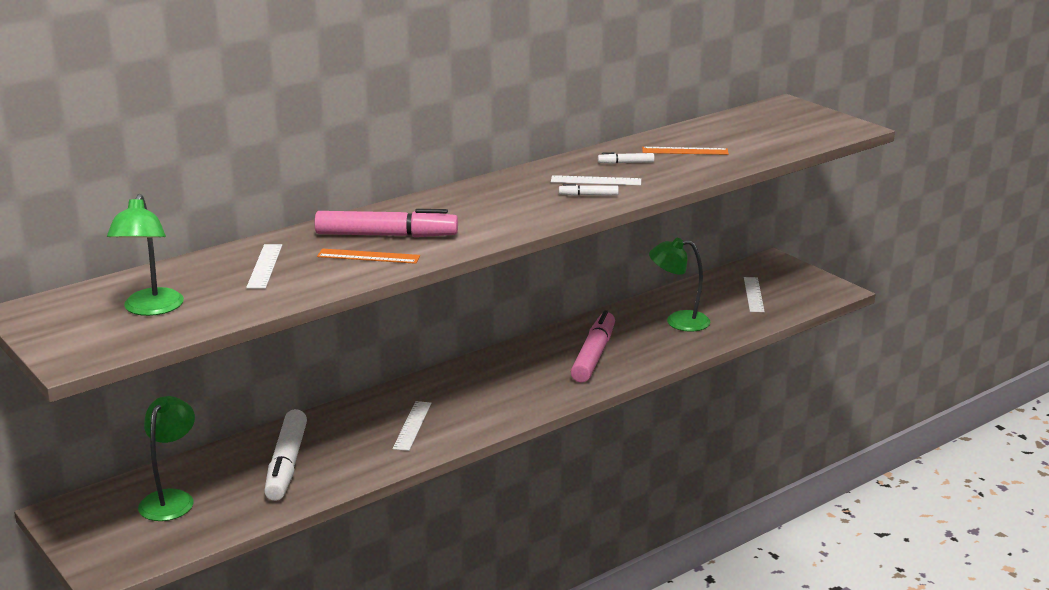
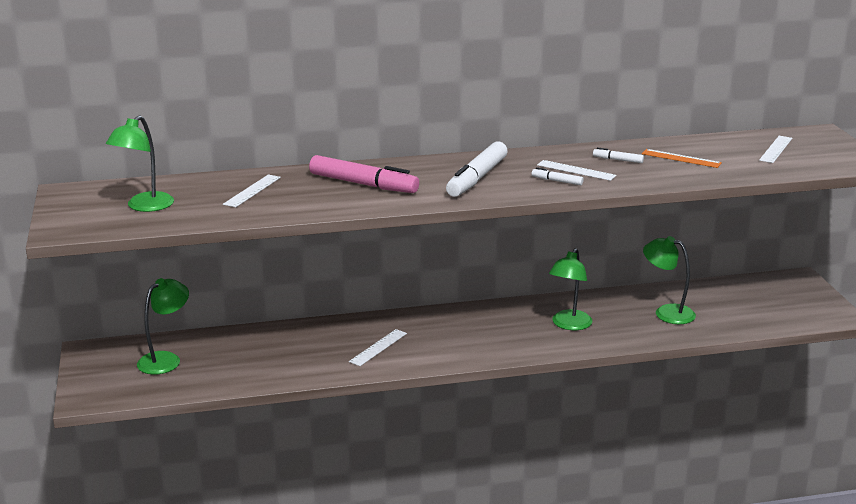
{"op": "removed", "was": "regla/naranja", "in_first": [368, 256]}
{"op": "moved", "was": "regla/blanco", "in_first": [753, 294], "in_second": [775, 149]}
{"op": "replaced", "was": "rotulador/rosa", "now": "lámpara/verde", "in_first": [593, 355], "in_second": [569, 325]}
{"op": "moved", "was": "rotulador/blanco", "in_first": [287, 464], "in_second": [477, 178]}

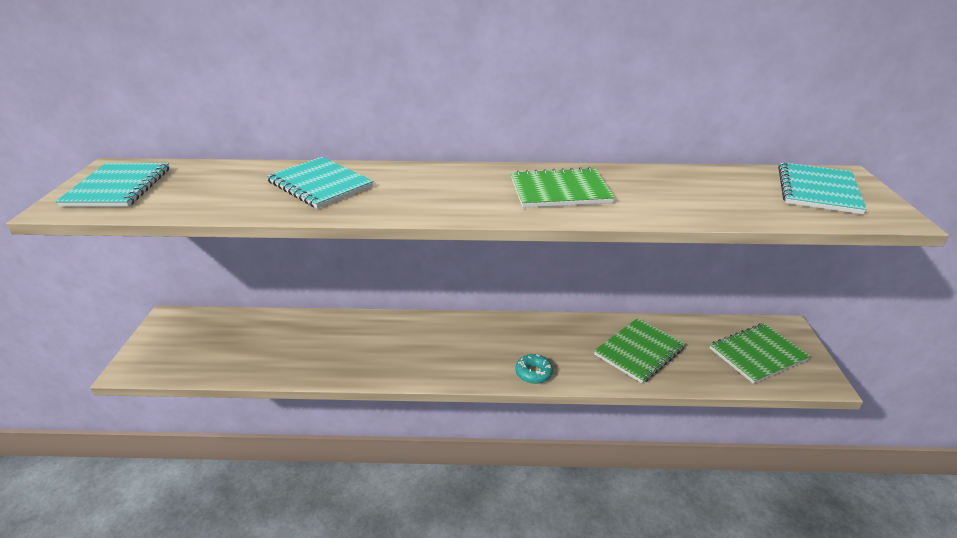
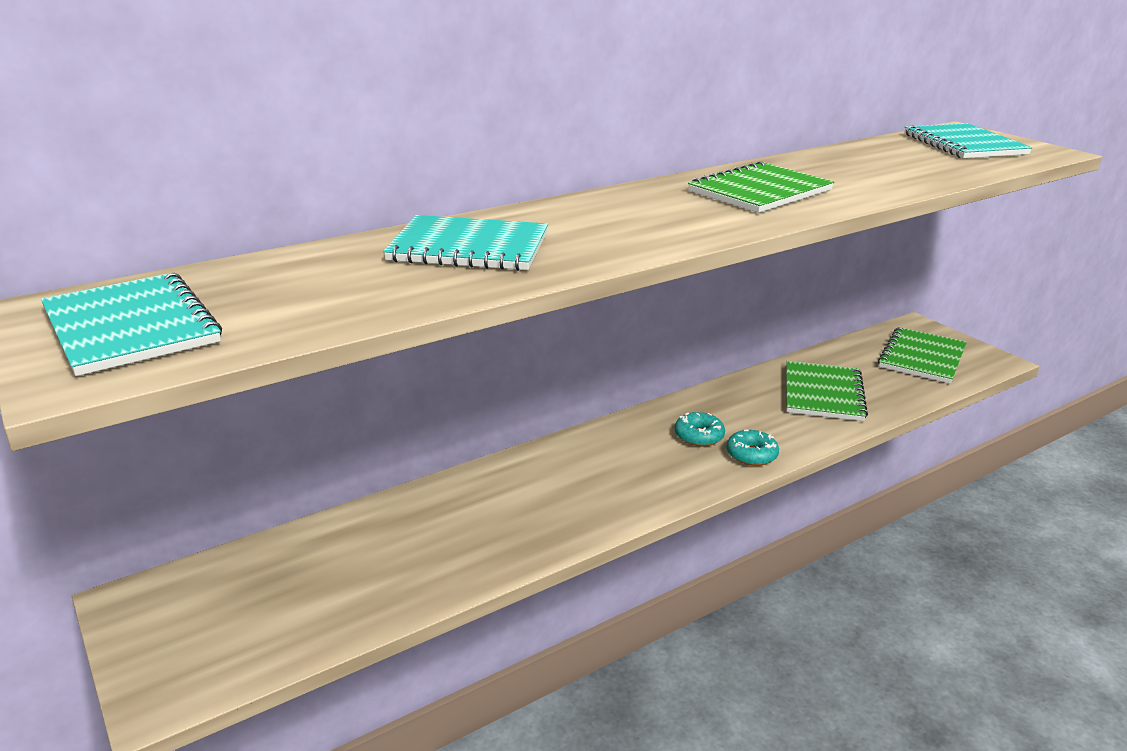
{"op": "added", "now": "rosquilla/turquesa", "in_second": [699, 436]}

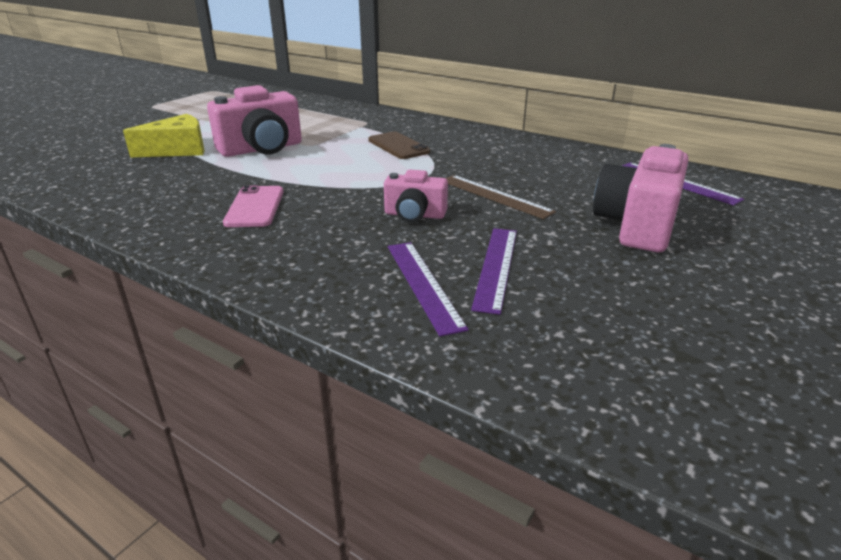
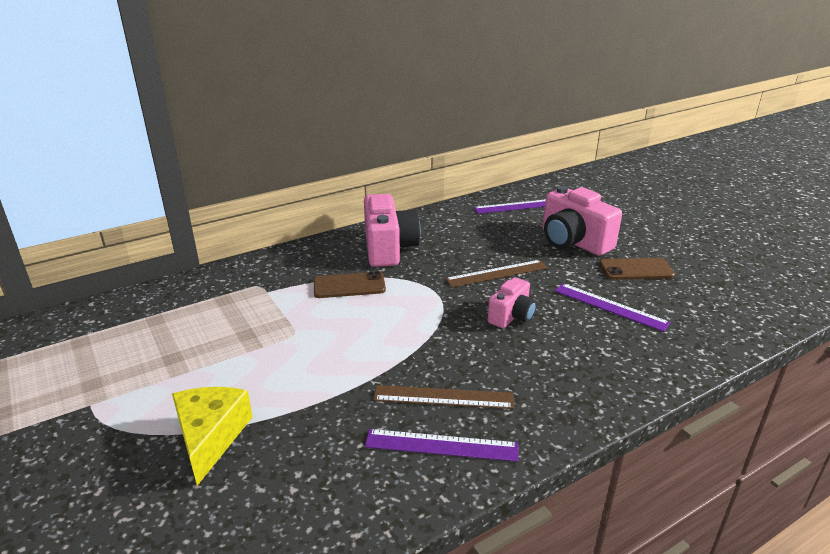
{"op": "moved", "was": "cámara/rosa", "in_first": [262, 149], "in_second": [388, 248]}
{"op": "replaced", "was": "móvil/rosa", "now": "regla/marrón", "in_first": [255, 207], "in_second": [443, 397]}
{"op": "moved", "was": "regla/morado", "in_first": [423, 284], "in_second": [441, 445]}
{"op": "added", "now": "móvil/marrón", "in_second": [636, 269]}

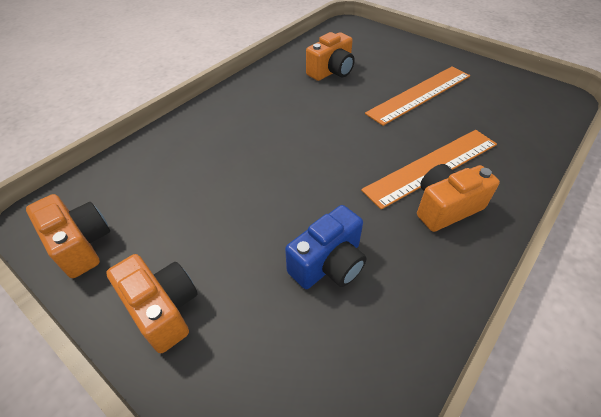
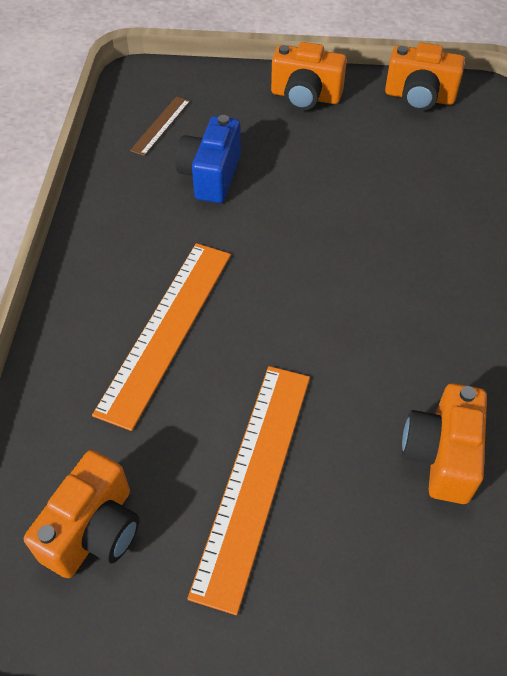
{"op": "moved", "was": "cámara/naranja", "in_first": [446, 207], "in_second": [94, 530]}
{"op": "added", "now": "regla/marrón", "in_second": [160, 125]}

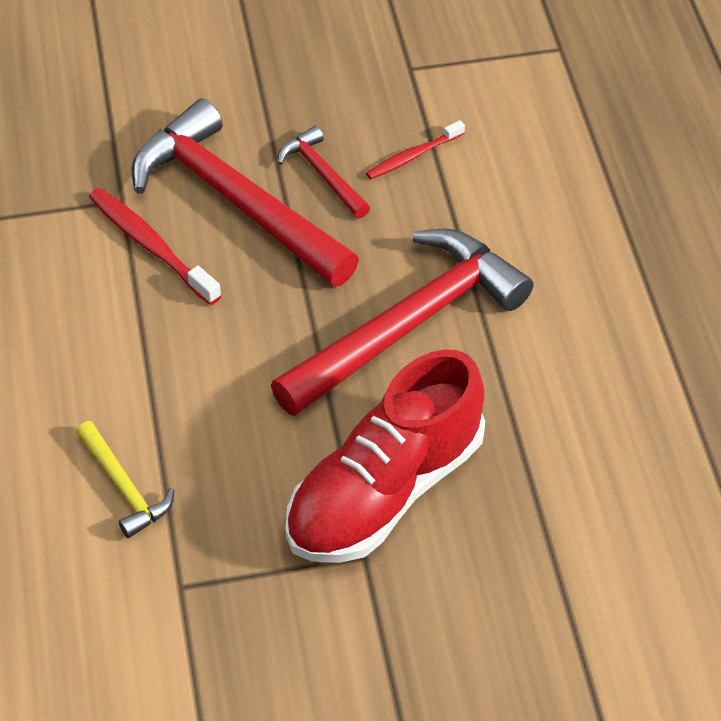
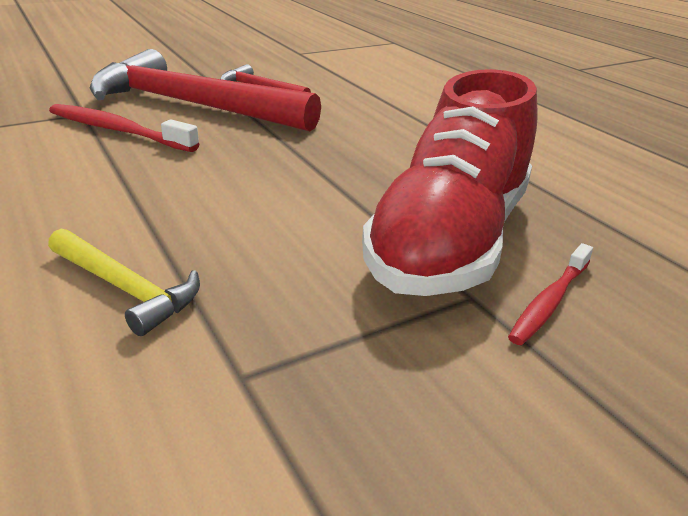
{"op": "moved", "was": "cepillo de dientes/rojo", "in_first": [413, 156], "in_second": [549, 302]}
{"op": "removed", "was": "martillo/rojo", "in_first": [408, 325]}

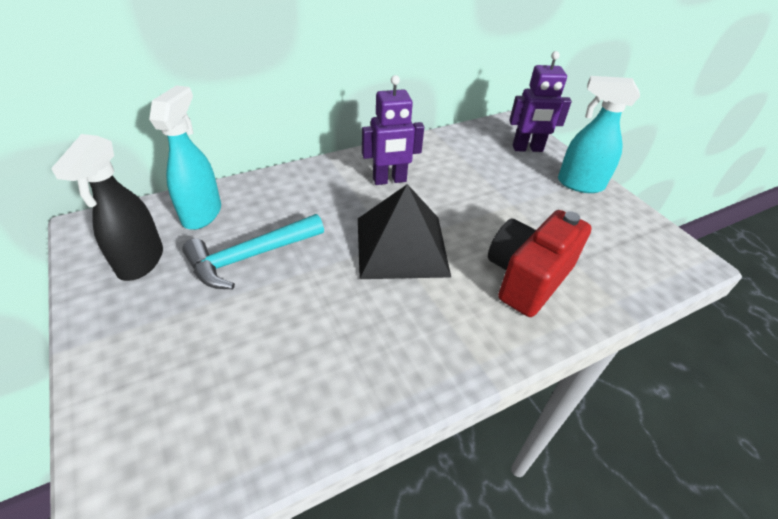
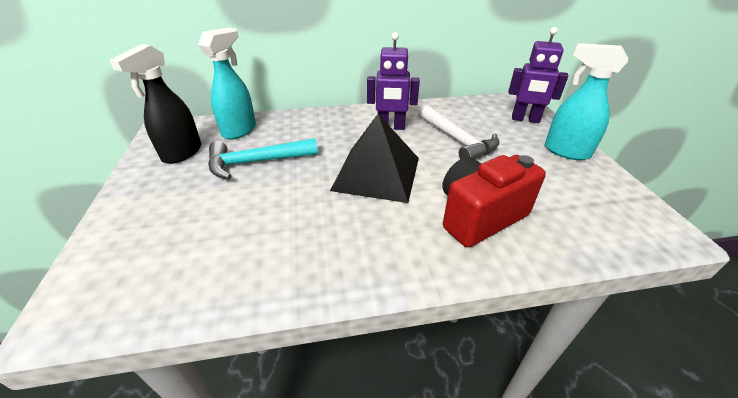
{"op": "added", "now": "martillo/blanco", "in_second": [456, 140]}

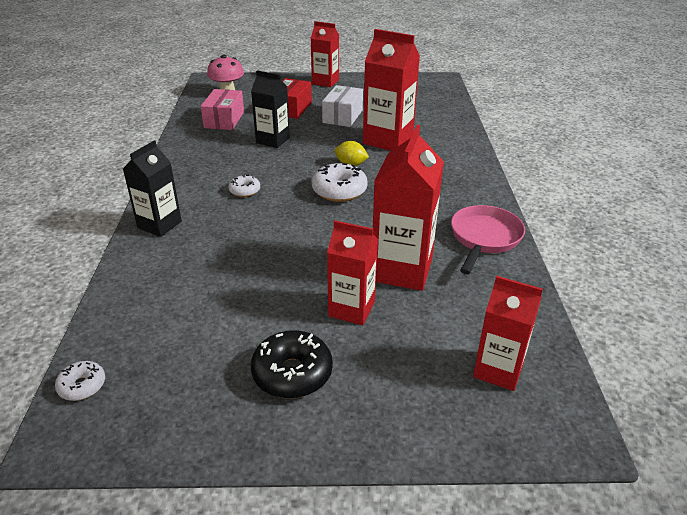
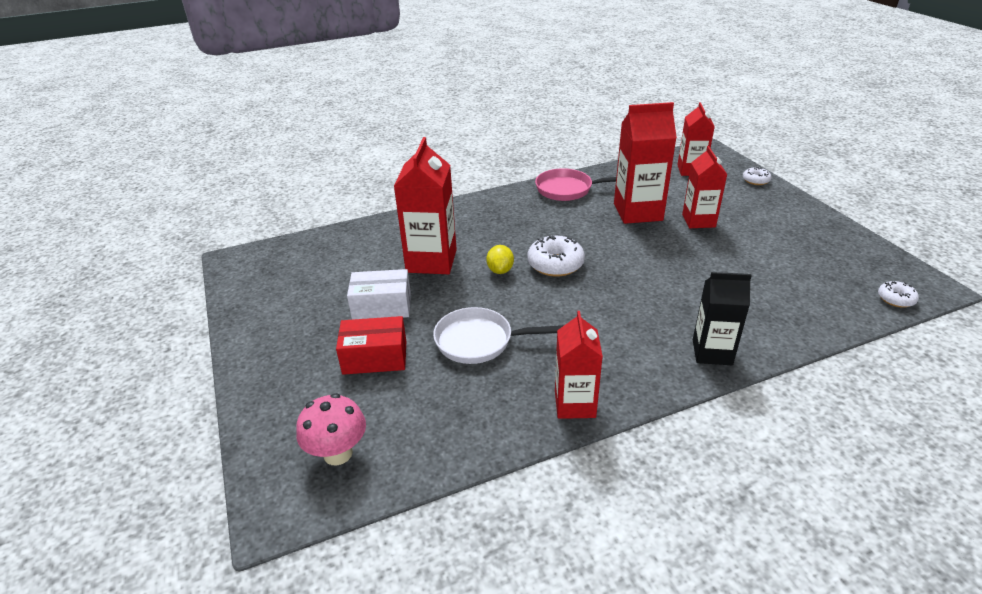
{"op": "moved", "was": "cartón de leche/rojo", "in_first": [325, 82], "in_second": [575, 404]}
{"op": "replaced", "was": "cartón de leche/negro", "now": "sartén/blanco", "in_first": [273, 140], "in_second": [479, 341]}
{"op": "removed", "was": "caja/rosa", "in_first": [224, 120]}
{"op": "moved", "was": "rosquilla/blanco", "in_first": [244, 191], "in_second": [755, 180]}
{"op": "removed", "was": "rosquilla/negro", "in_first": [292, 373]}

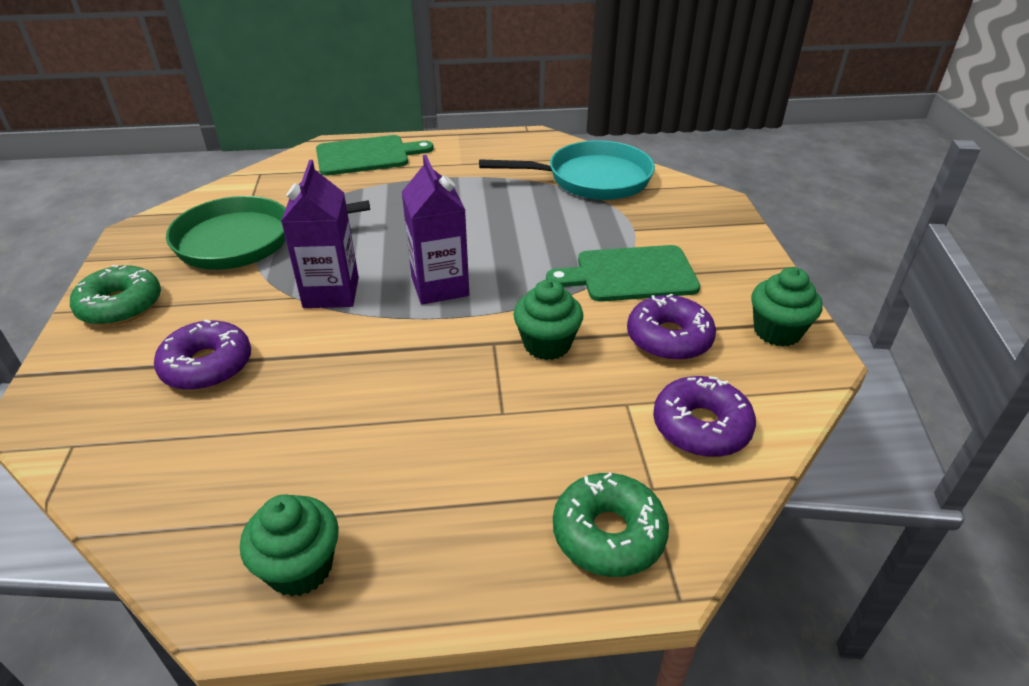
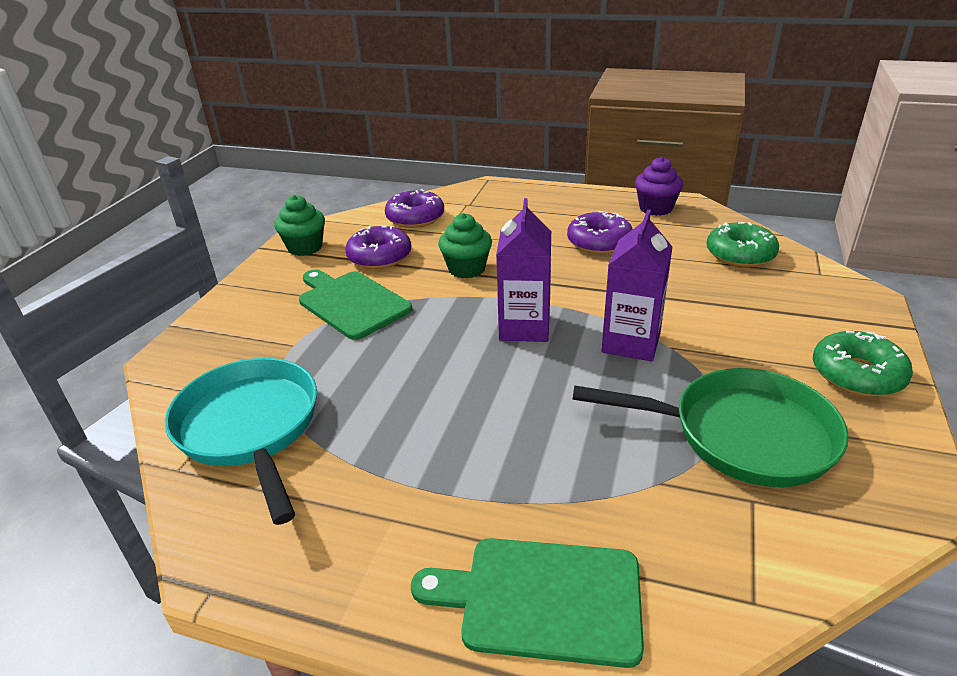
{"op": "turned", "was": "sartén/turquesa", "in_first": [592, 179], "in_second": [250, 428], "clockwise": 45}
{"op": "turned", "was": "tabla de cortar/verde", "in_first": [630, 274], "in_second": [351, 303], "clockwise": -150}
{"op": "moved", "was": "rosquilla/morado", "in_first": [207, 366], "in_second": [599, 242]}
{"op": "moved", "was": "rosquilla/verde", "in_first": [608, 534], "in_second": [740, 254]}
{"op": "recoloured", "was": "magdalena/verde", "now": "magdalena/morado", "in_first": [300, 567], "in_second": [655, 208]}

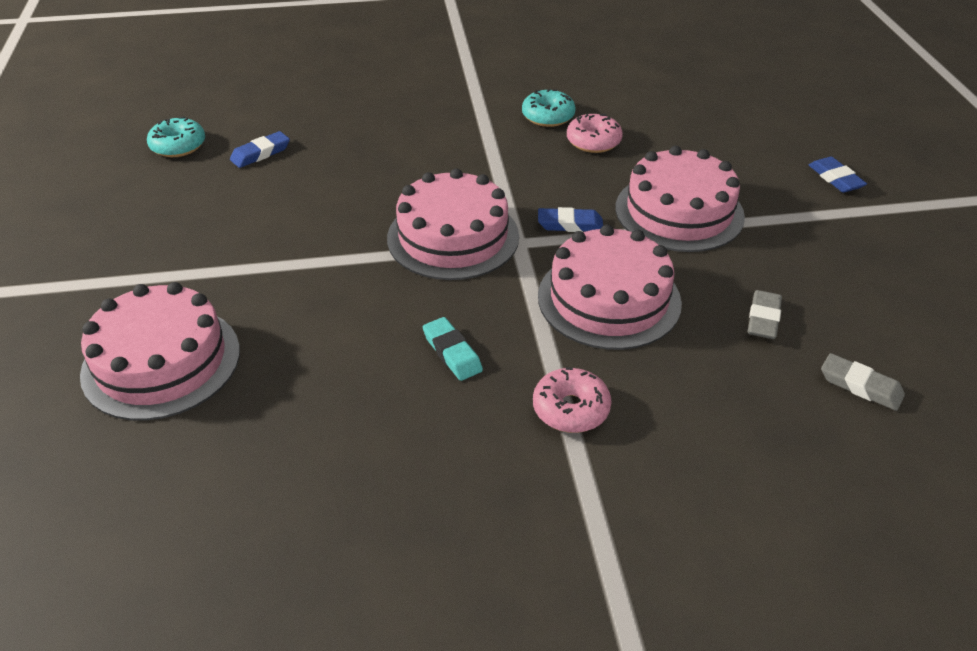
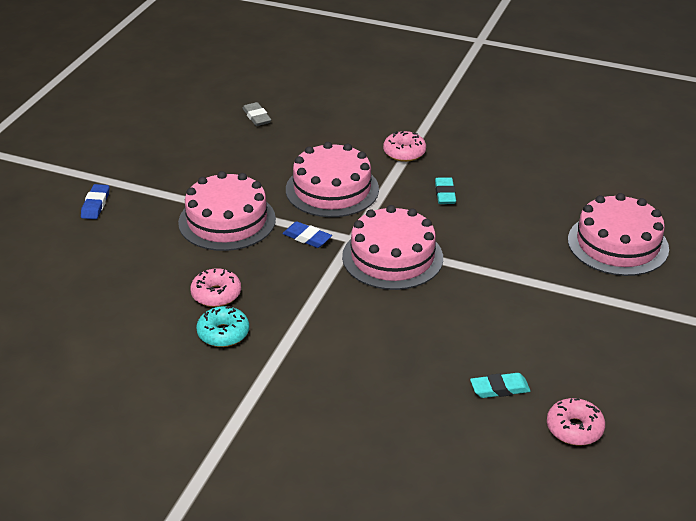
{"op": "recoloured", "was": "rosquilla/turquesa", "now": "rosquilla/rosa", "in_first": [178, 146], "in_second": [574, 429]}
{"op": "recoloured", "was": "goma de borrar/azul", "now": "goma de borrar/turquesa", "in_first": [260, 153], "in_second": [499, 389]}
{"op": "removed", "was": "goma de borrar/gris", "in_first": [763, 319]}

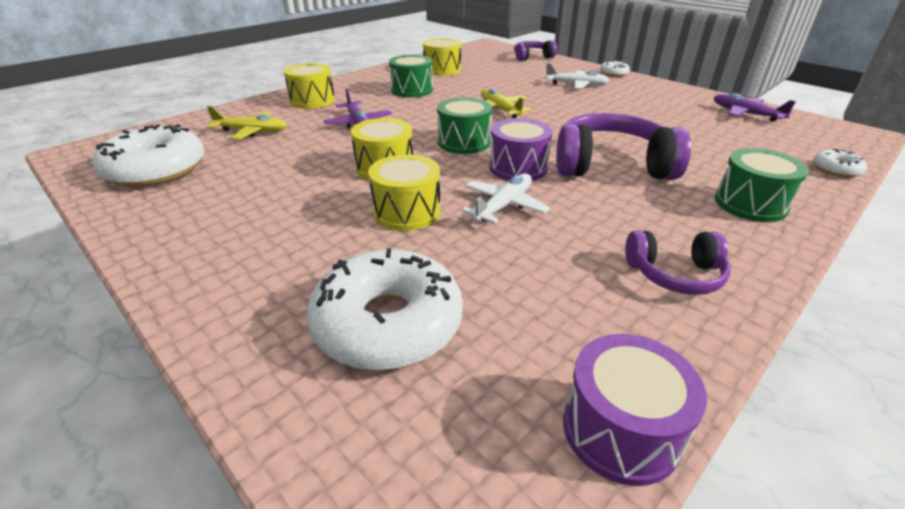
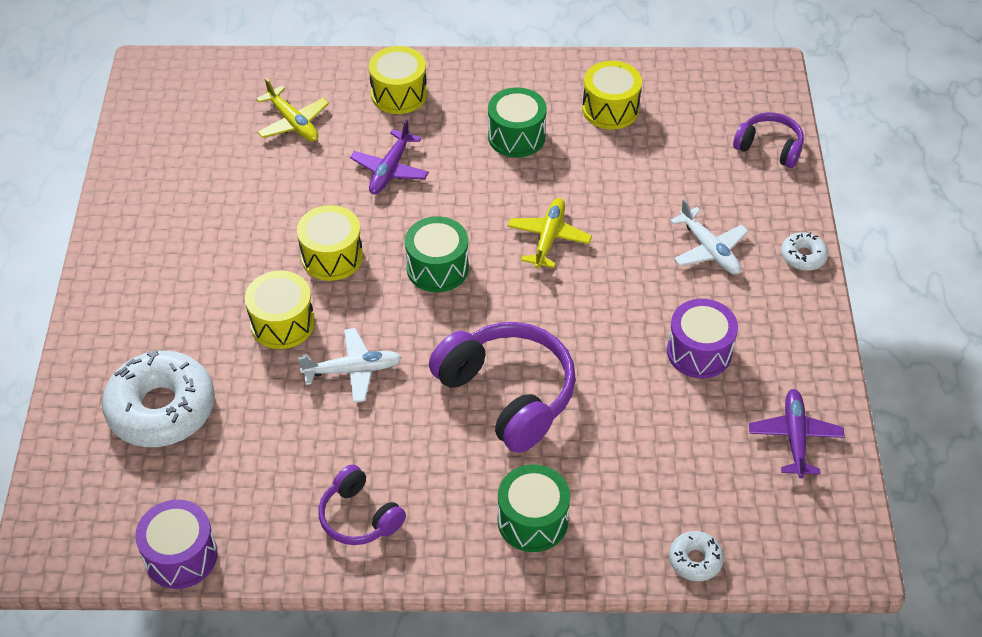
{"op": "moved", "was": "tambor/morado", "in_first": [518, 168], "in_second": [699, 352]}
{"op": "removed", "was": "rosquilla/blanco", "in_first": [156, 170]}

